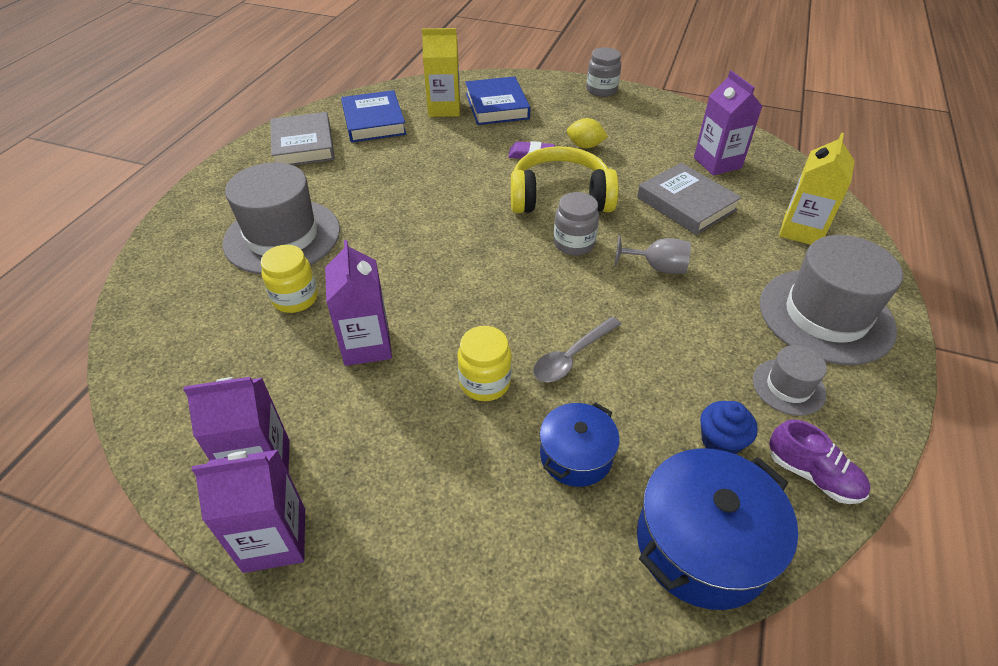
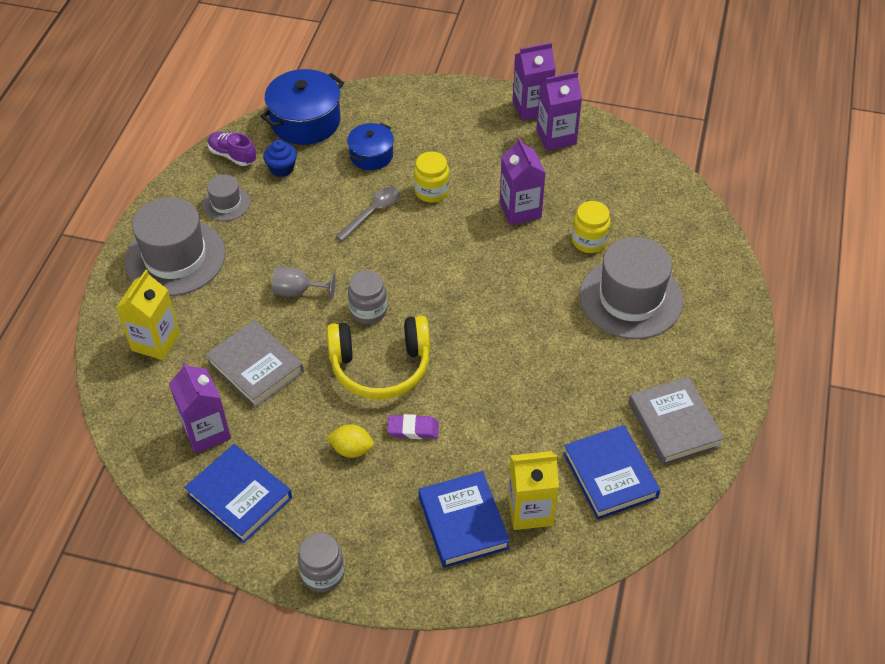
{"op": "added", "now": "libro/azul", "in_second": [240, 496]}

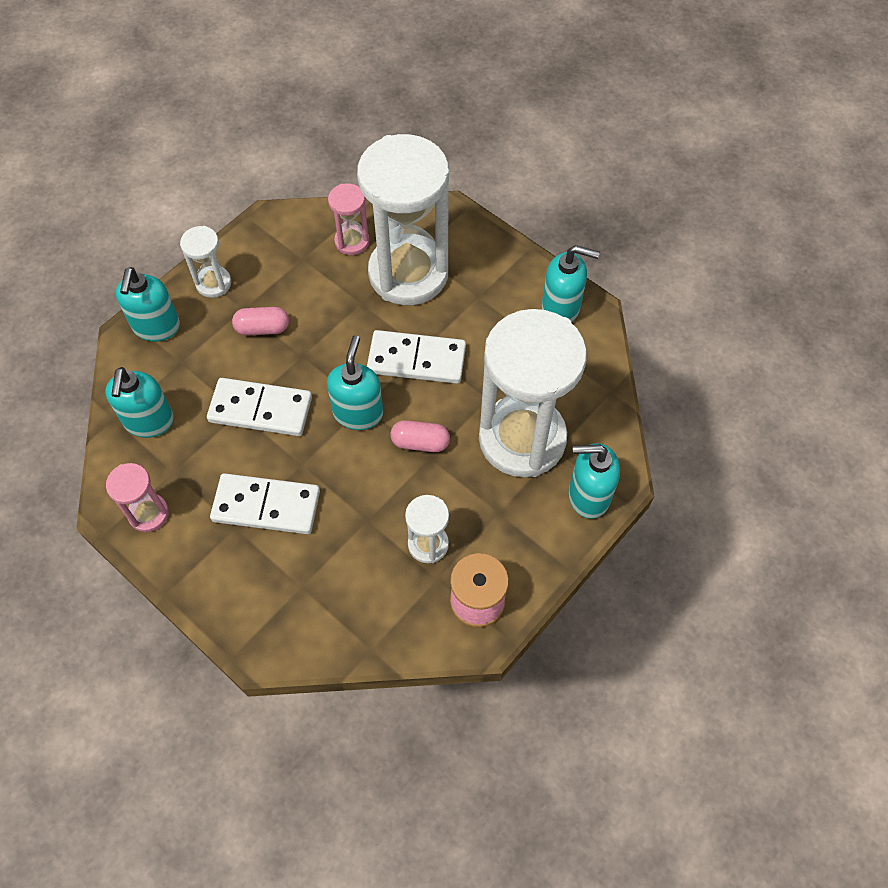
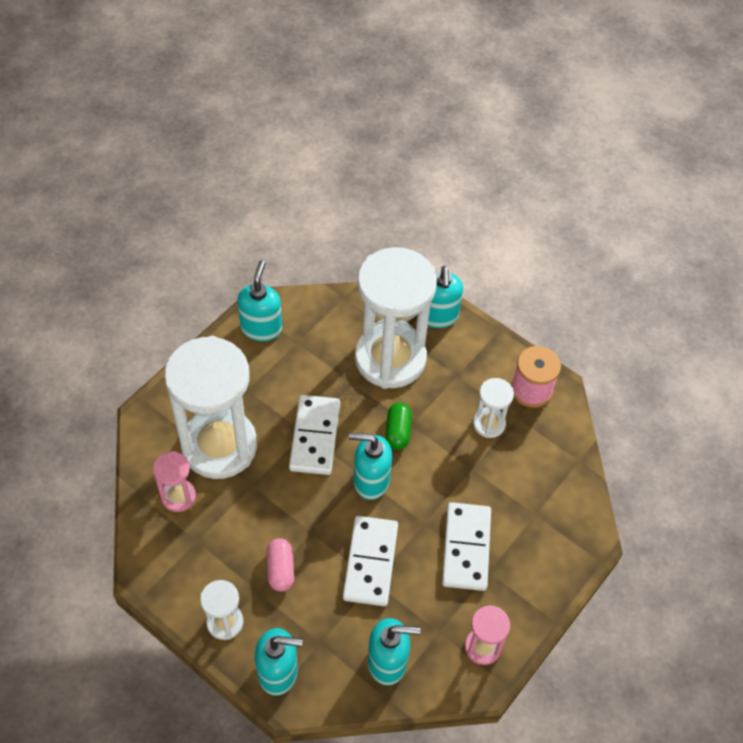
{"op": "recoloured", "was": "cápsula/rosa", "now": "cápsula/verde", "in_first": [420, 442], "in_second": [397, 431]}

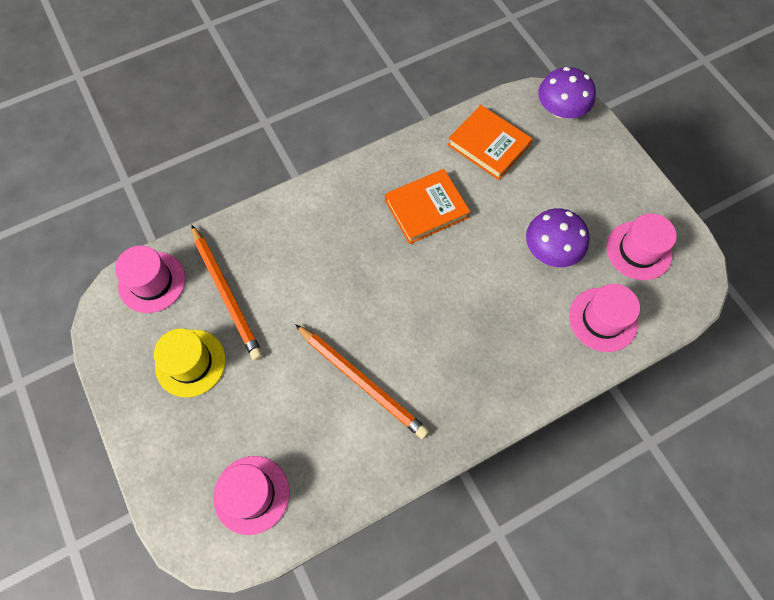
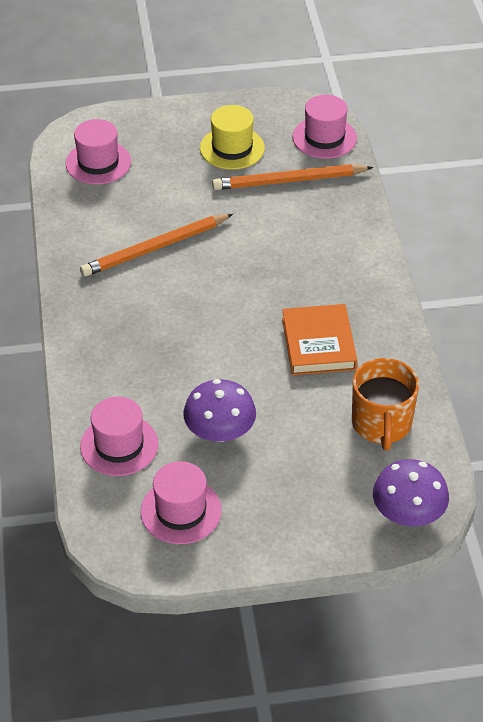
{"op": "replaced", "was": "libro/naranja", "now": "taza/naranja", "in_first": [488, 145], "in_second": [381, 424]}

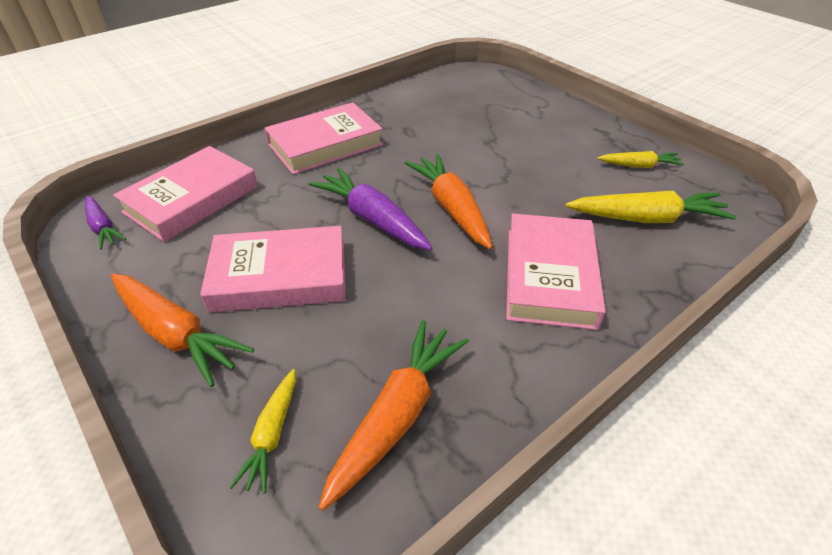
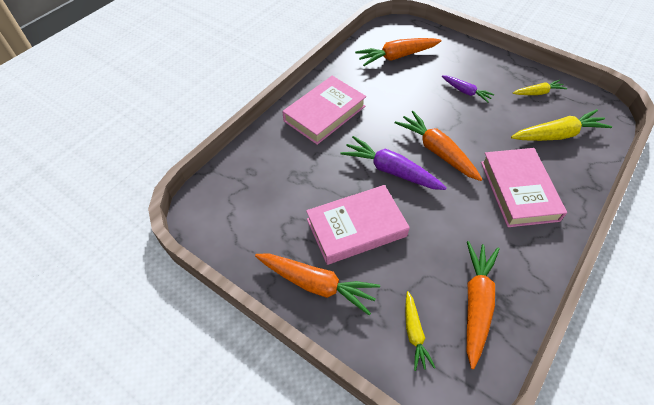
{"op": "removed", "was": "libro/rosa", "in_first": [192, 199]}
{"op": "moved", "was": "zanahoria/morado", "in_first": [103, 227], "in_second": [465, 92]}
{"op": "added", "now": "zanahoria/naranja", "in_second": [397, 56]}

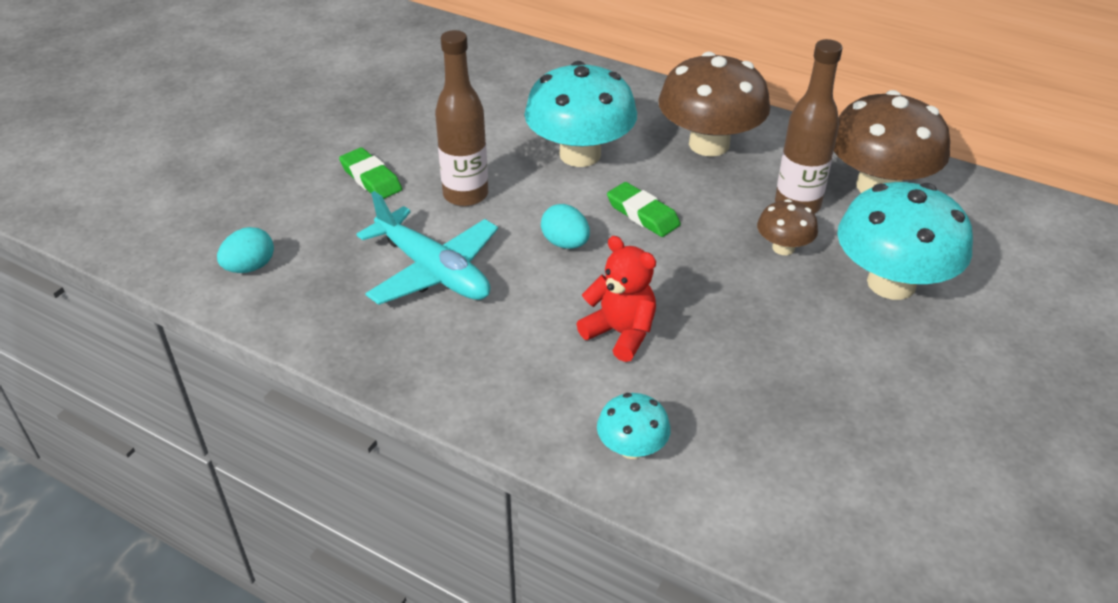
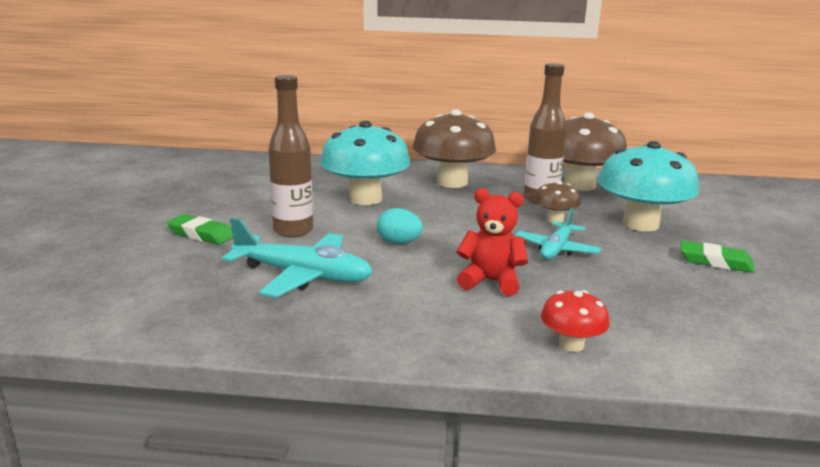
{"op": "moved", "was": "goma de borrar/verde", "in_first": [643, 214], "in_second": [715, 262]}
{"op": "removed", "was": "huevo/turquesa", "in_first": [250, 267]}
{"op": "recoloured", "was": "seta/turquesa", "now": "seta/rojo", "in_first": [632, 448], "in_second": [571, 344]}
{"op": "added", "now": "avión/turquesa", "in_second": [556, 249]}

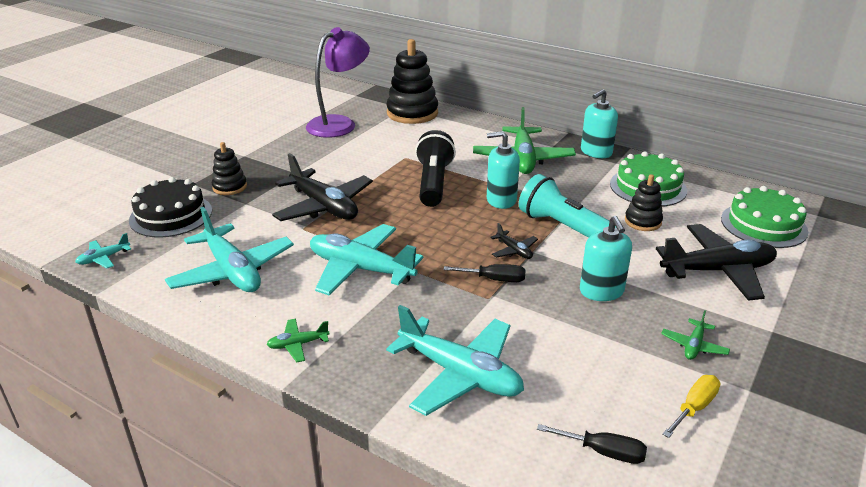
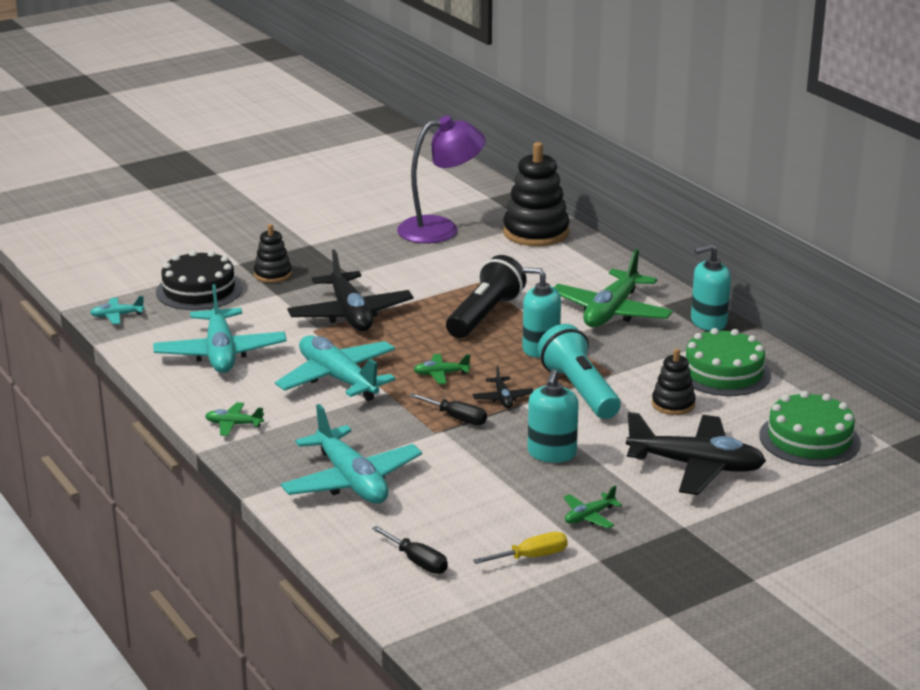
{"op": "added", "now": "avión/verde", "in_second": [441, 374]}

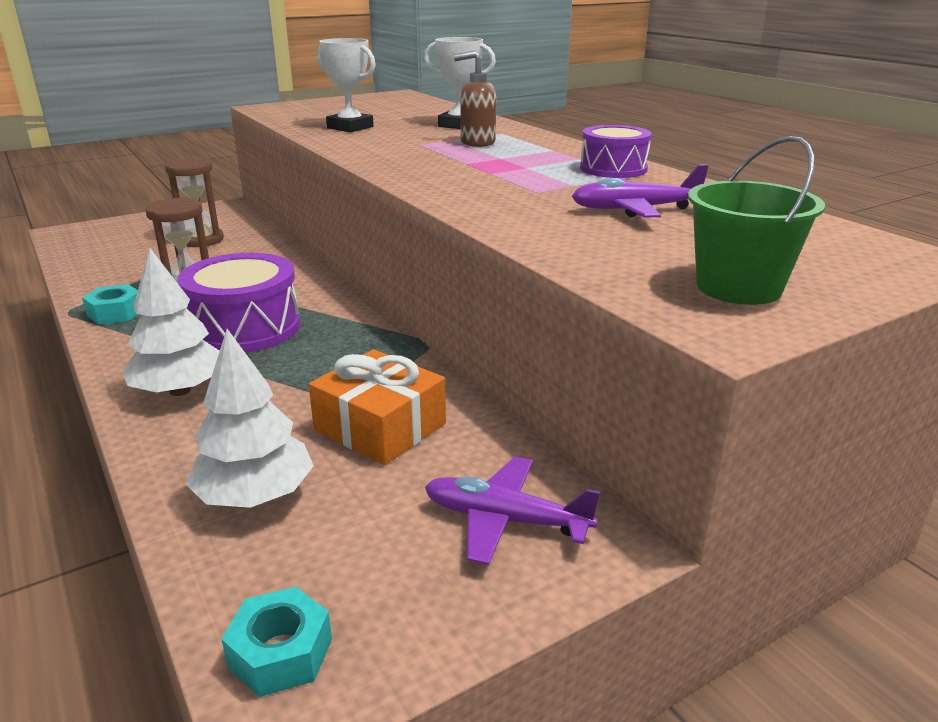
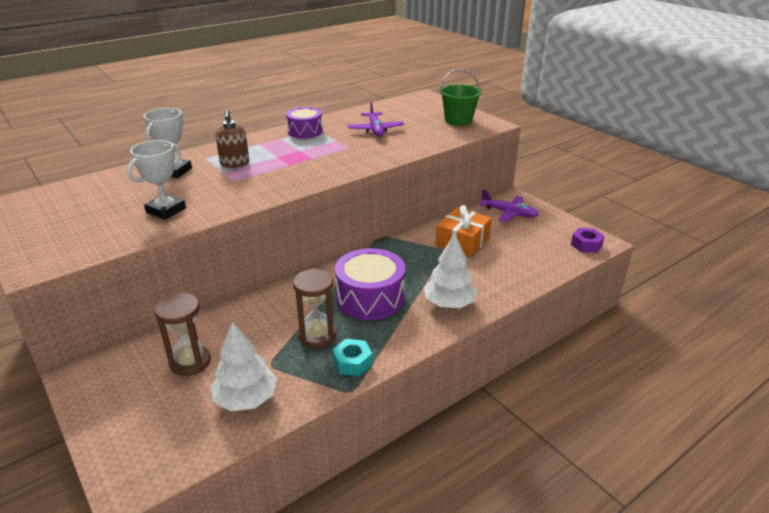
{"op": "moved", "was": "árbol/blanco", "in_first": [255, 496], "in_second": [246, 399]}
{"op": "turned", "was": "avión/morado", "in_first": [505, 520], "in_second": [509, 213], "clockwise": -75}
{"op": "recoloured", "was": "tuerca/turquesa", "now": "tuerca/morado", "in_first": [281, 653], "in_second": [586, 245]}

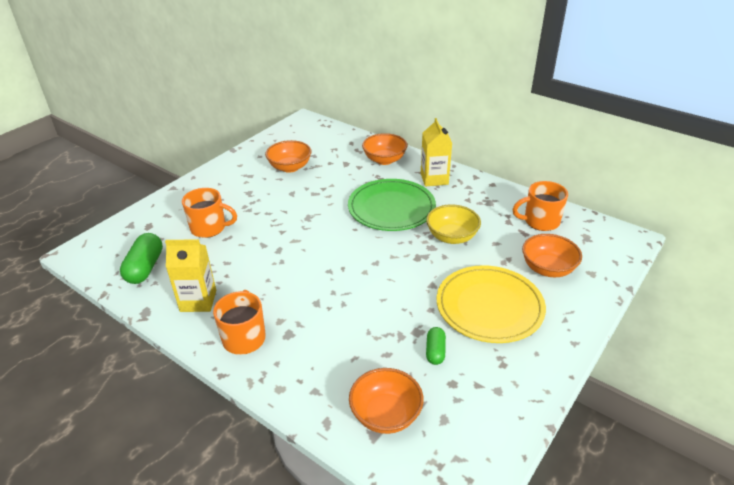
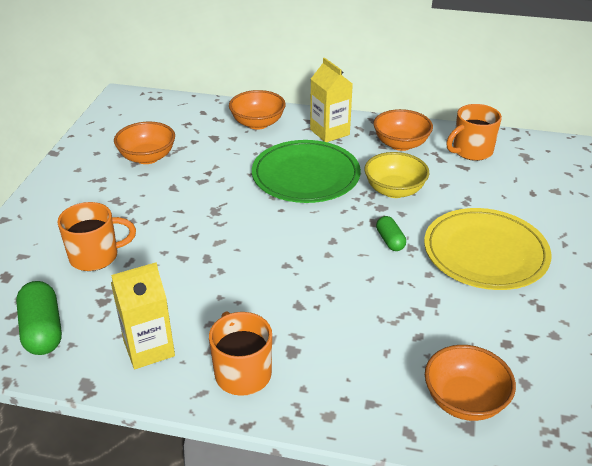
{"op": "moved", "was": "cuenco/naranja", "in_first": [548, 269], "in_second": [401, 144]}
{"op": "moved", "was": "cápsula/verde", "in_first": [435, 351], "in_second": [390, 241]}

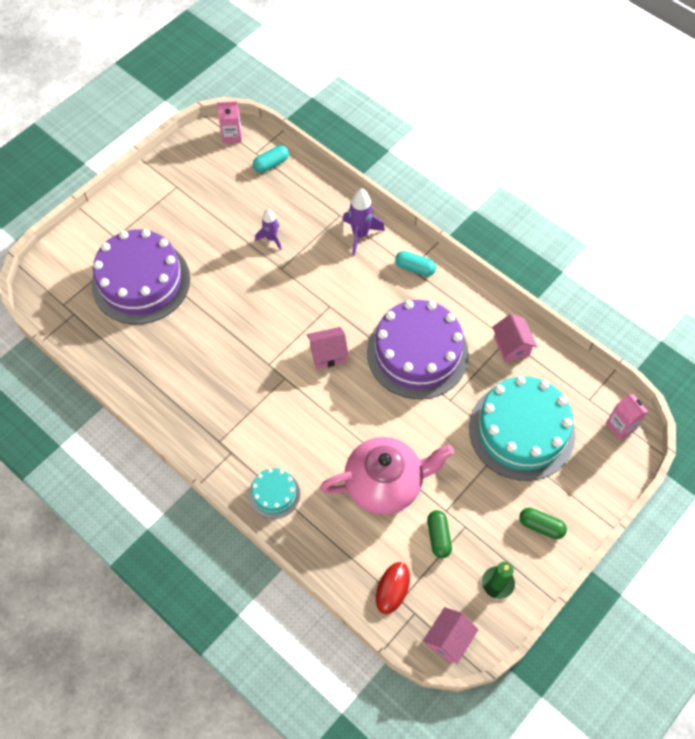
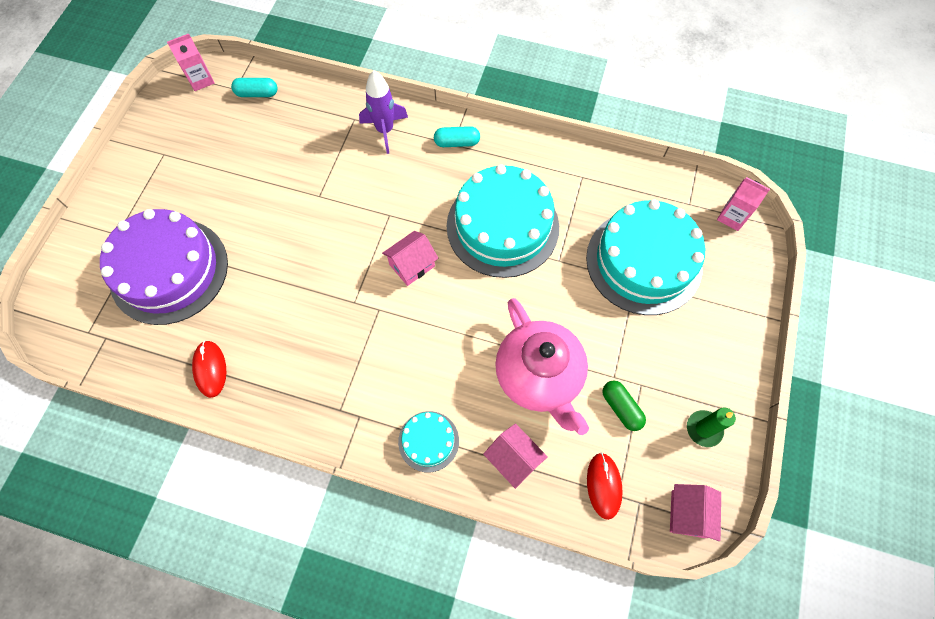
{"op": "turned", "was": "cápsula/turquesa", "in_first": [271, 164], "in_second": [257, 93], "clockwise": 60}
{"op": "removed", "was": "cohete/morado", "in_first": [271, 238]}
{"op": "recoloured", "was": "tarta/morado", "now": "tarta/turquesa", "in_first": [417, 353], "in_second": [502, 226]}
{"op": "moved", "was": "casa/rosa", "in_first": [511, 346], "in_second": [513, 459]}
{"op": "turned", "was": "tetera/rosa", "in_first": [385, 484], "in_second": [539, 377], "clockwise": 105}
{"op": "removed", "was": "cápsula/verde", "in_first": [541, 526]}
{"op": "added", "now": "ratón/rojo", "in_second": [210, 369]}

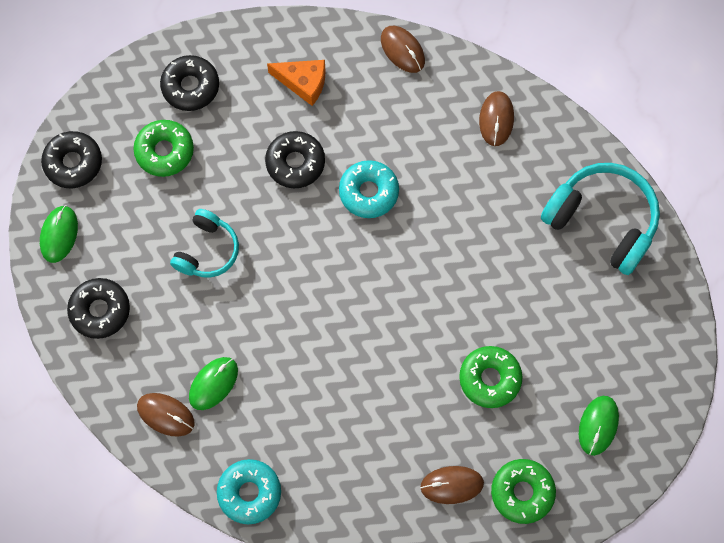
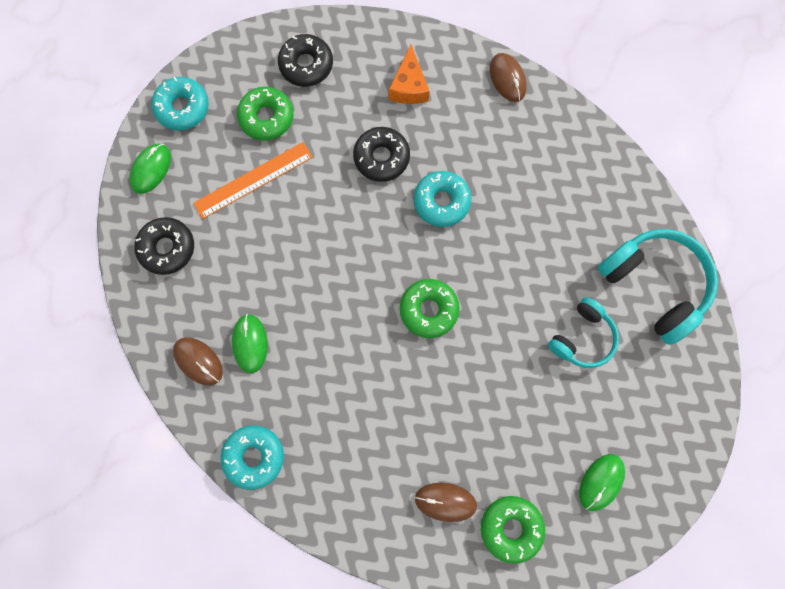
{"op": "turned", "was": "queso/naranja", "in_first": [303, 83], "in_second": [409, 86], "clockwise": 60}
{"op": "removed", "was": "ratón/marrón", "in_first": [496, 119]}
{"op": "recoloured", "was": "rosquilla/negro", "now": "rosquilla/turquesa", "in_first": [73, 163], "in_second": [182, 108]}
{"op": "moved", "was": "auriculares/turquesa", "in_first": [207, 250], "in_second": [582, 337]}
{"op": "moved", "was": "rosquilla/verde", "in_first": [490, 379], "in_second": [429, 310]}
{"op": "turned", "was": "ratón/verde", "in_first": [213, 383], "in_second": [250, 343], "clockwise": -60}
{"op": "added", "now": "regla/naranja", "in_second": [253, 180]}

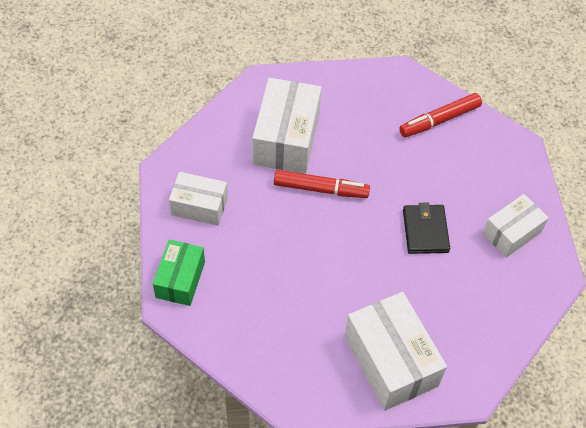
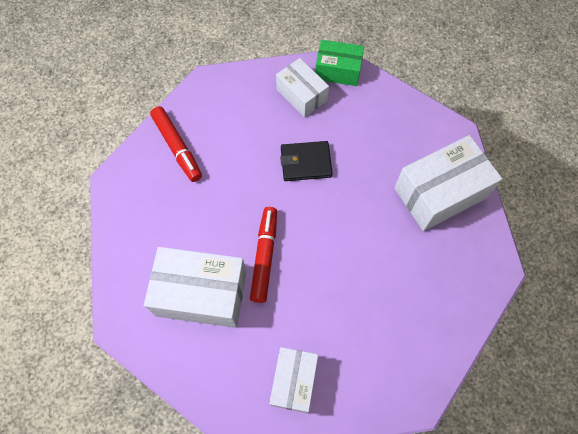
{"op": "moved", "was": "caja/verde", "in_first": [180, 279], "in_second": [338, 70]}

